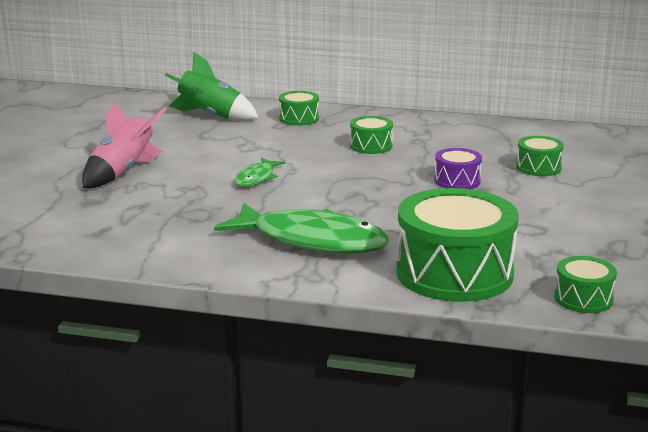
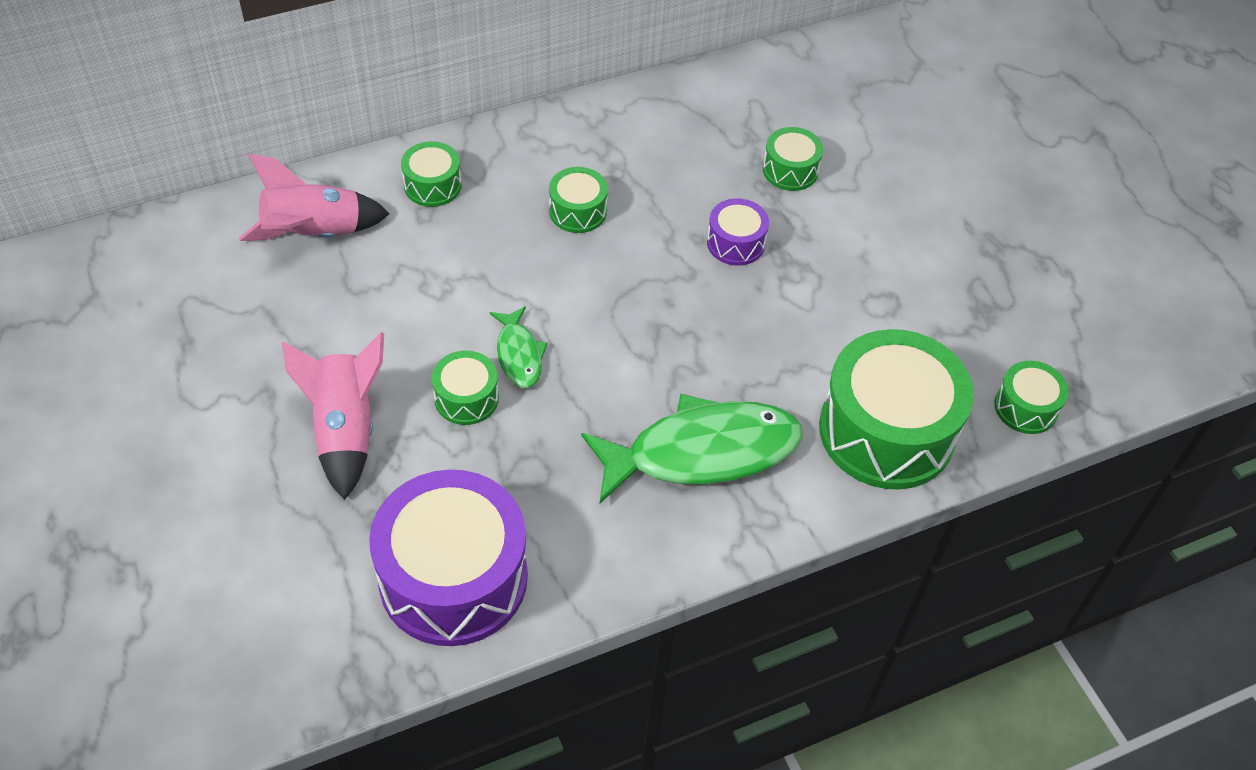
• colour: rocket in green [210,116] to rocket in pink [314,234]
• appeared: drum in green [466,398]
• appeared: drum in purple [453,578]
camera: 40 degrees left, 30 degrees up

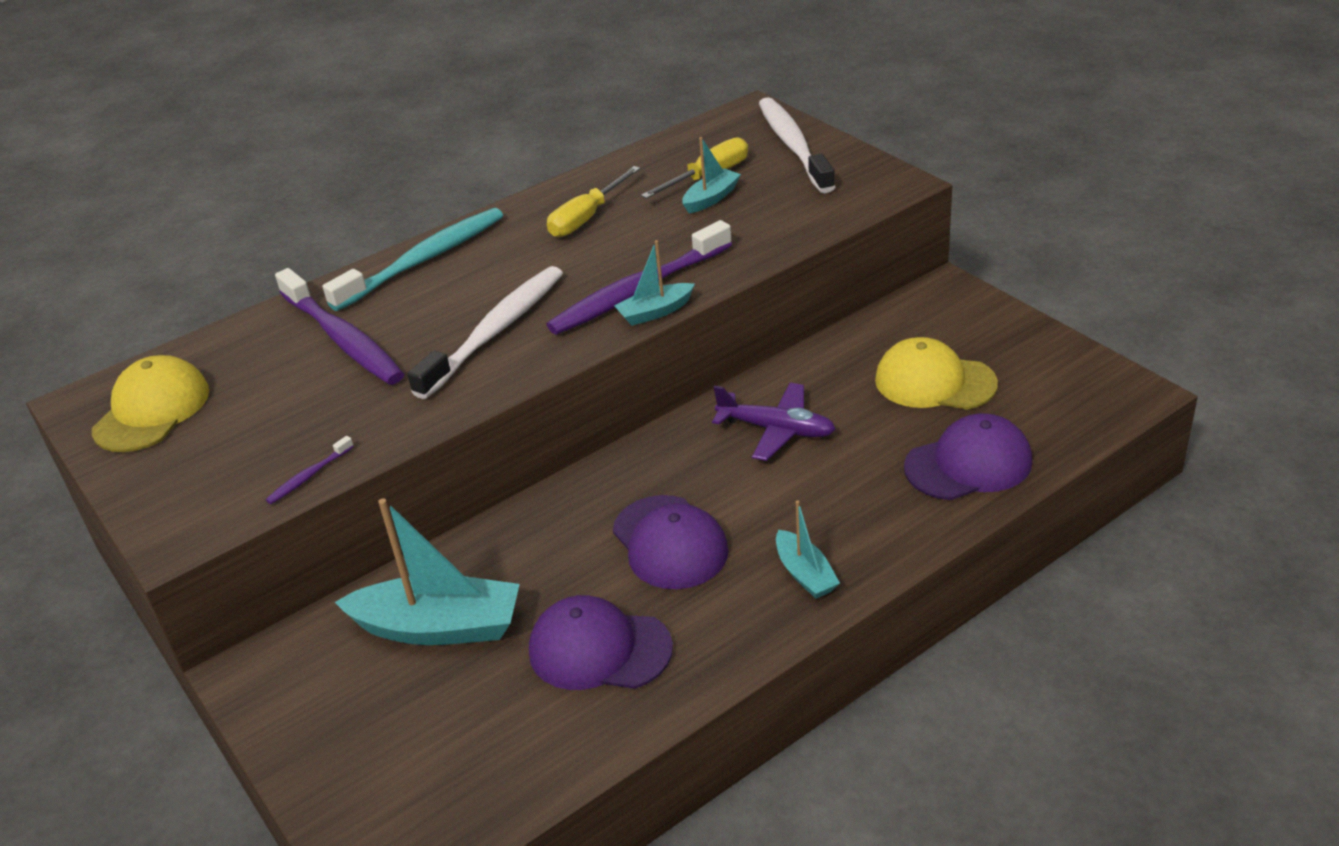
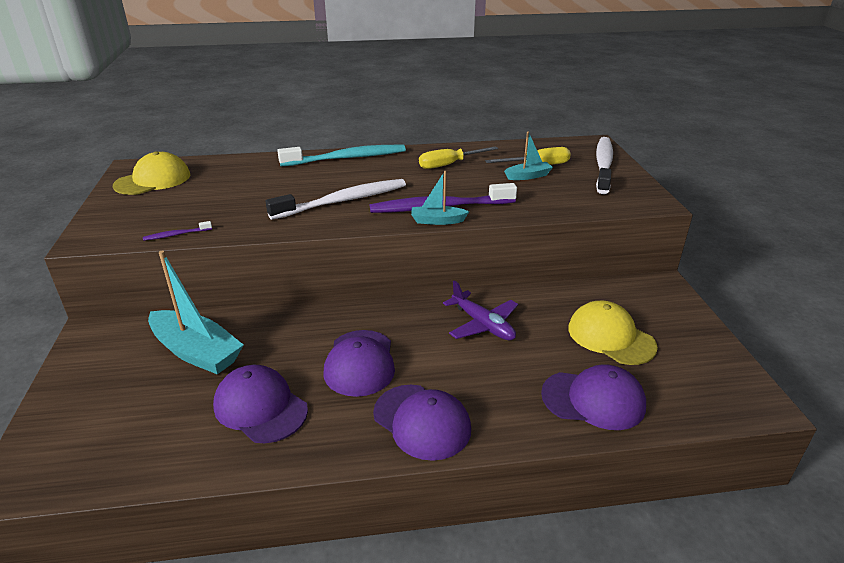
• missing: toothbrush in purple [343,339]
• exchanged: boat in turquoise [805,574] to cap in purple [422,421]
camera: 25 degrees right, 5 degrees down

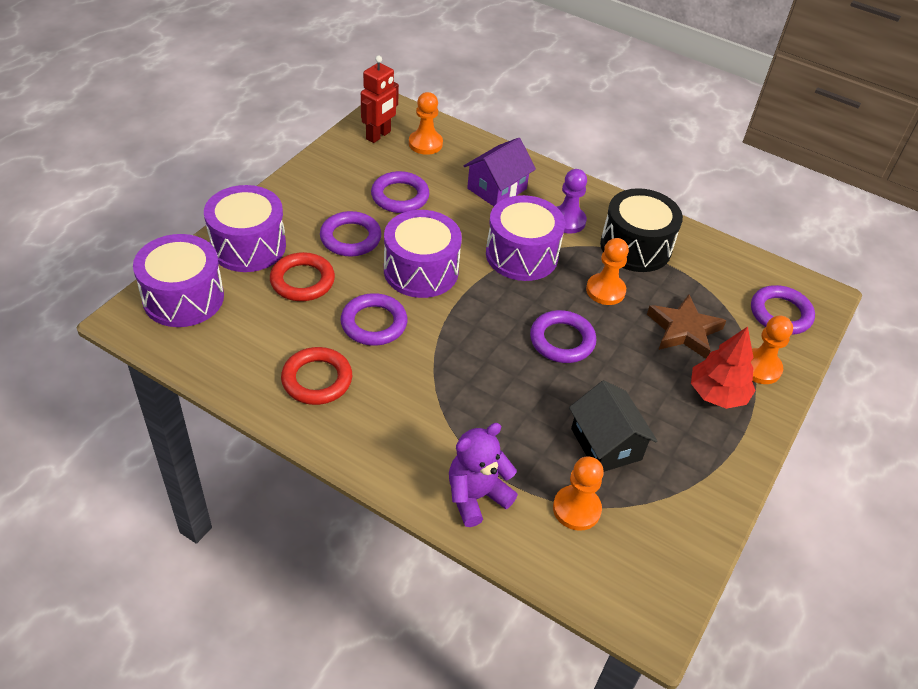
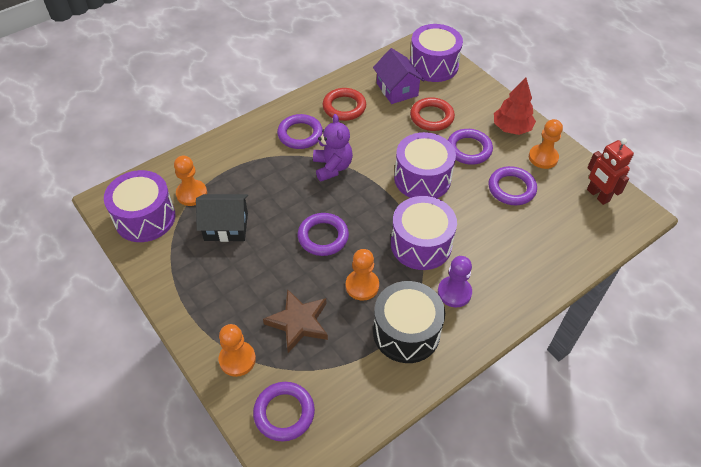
• relocated: pawn in orange [425,144] to [543,157]
• relocated: house in purple [497,189] to [397,89]
• relocated: drum in purple [248,246] to [145,218]
• relocated: ring in purple [374,323] to [300,134]
• relocated: tree in red [717,394] to [511,128]
• relocated: teddy bear in purple [476,496] to [332,167]
camera: 115 degrees right, 5 degrees up

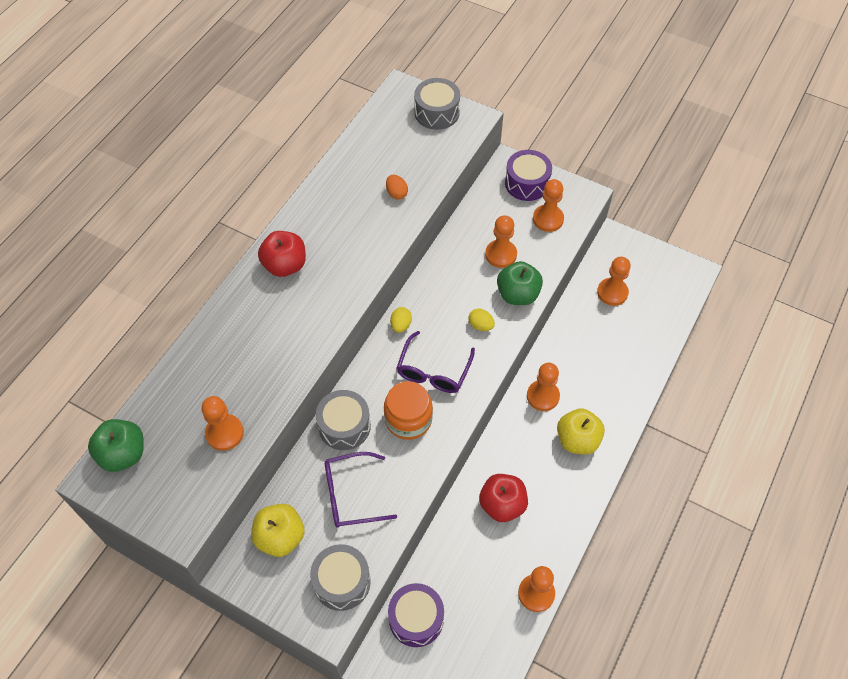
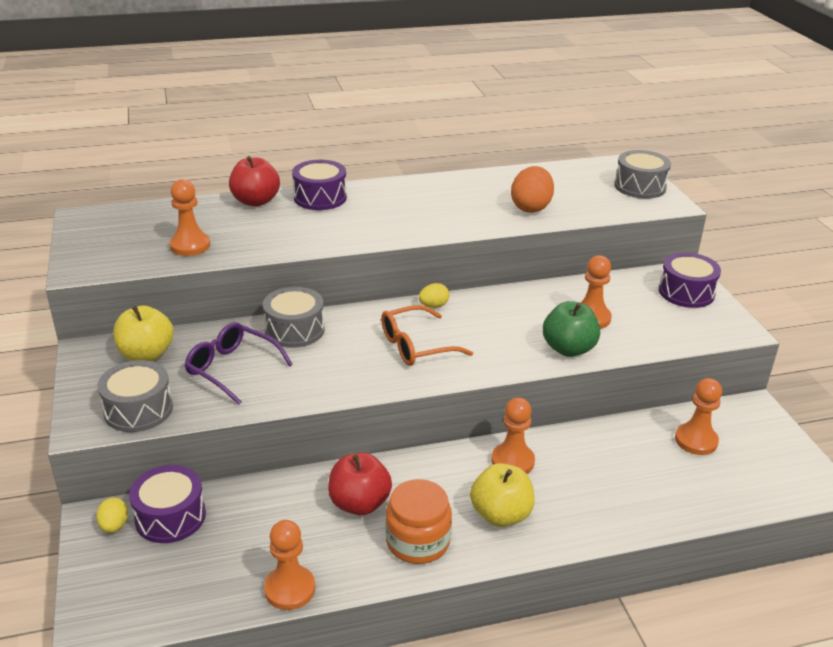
• size: egg in orange [396,193] = [531,207] x1.83
• missing: pawn in orange [548,219]
• relocated: apple in red [285,265] to [255,201]
• relocated: egg in yellow [480,325] to [114,526]
• colour: glasses in purple [433,371] to glasses in orange [416,346]
• relocated: jar in orange [408,419] to [417,541]
• missing: apple in green [123,454]
• appeared: drum in purple [320,197]
camera: 45 degrees right, 25 degrees down

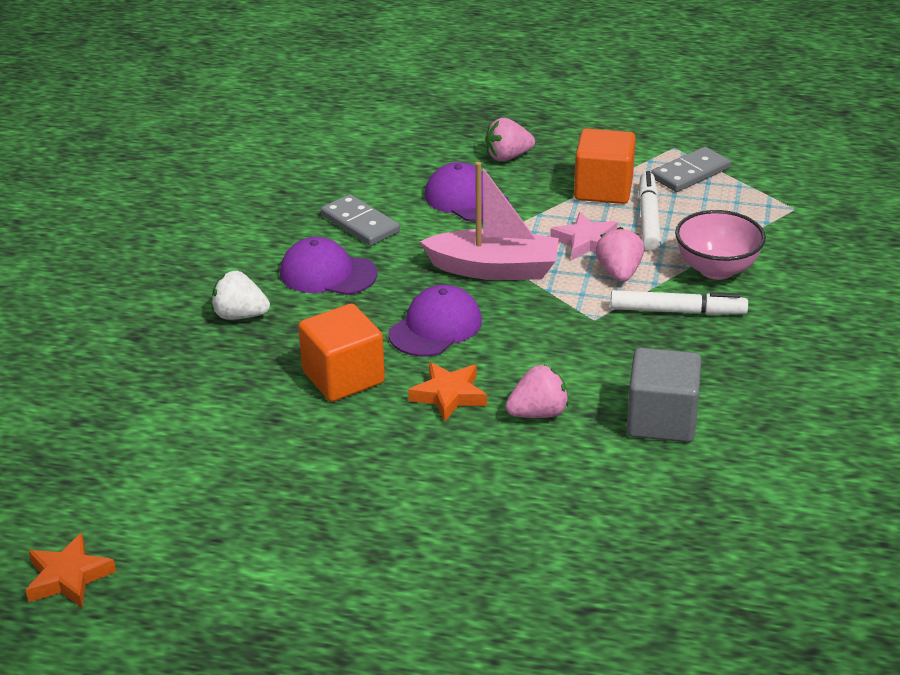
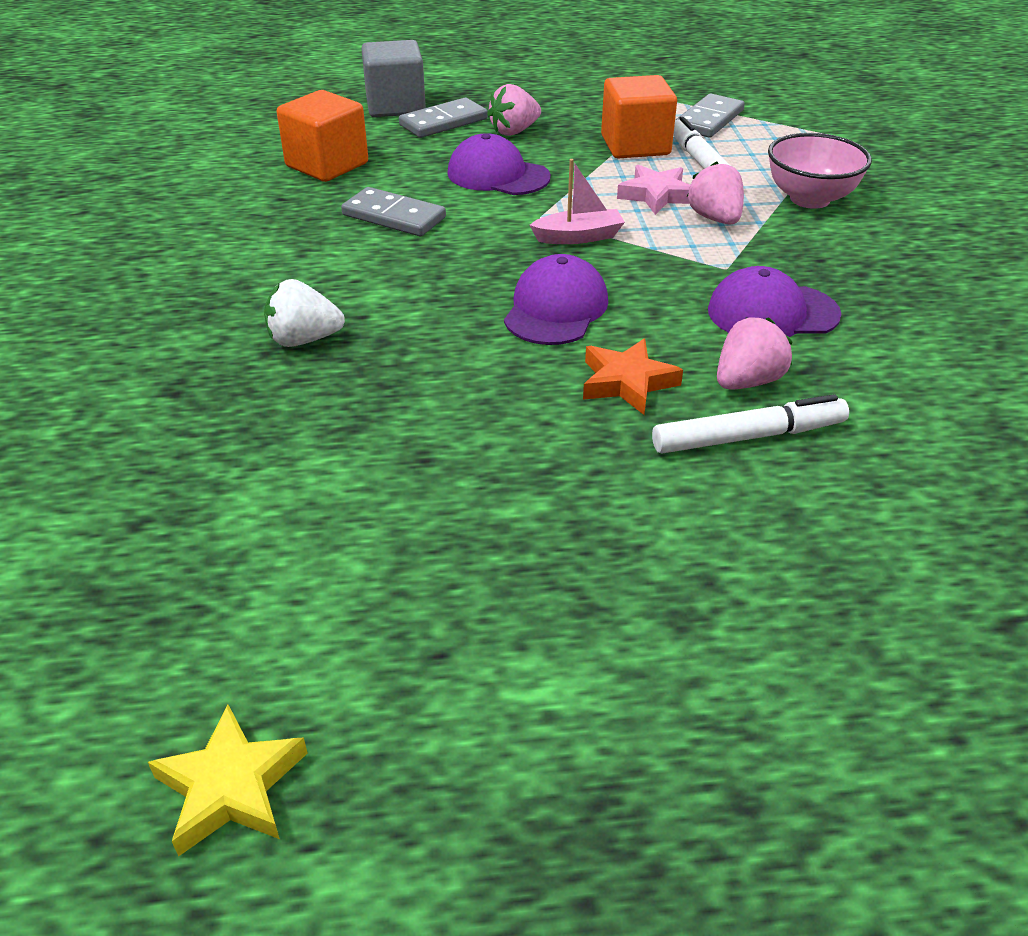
• size: boat in pink [494,269] = [578,237] x0.57
• relocated: cap in purple [327,273] to [772,312]
• relocated: marker in white [677,311] to [748,437]
• relocated: cube in orange [343,377] to [327,165]
• relocated: cube in grey [661,420] to [395,106]
• colour: star in orange [68,577] to star in yellow [231,787]
• appeared: domino in grey [443,122]
camera: 20 degrees left, 5 degrees up

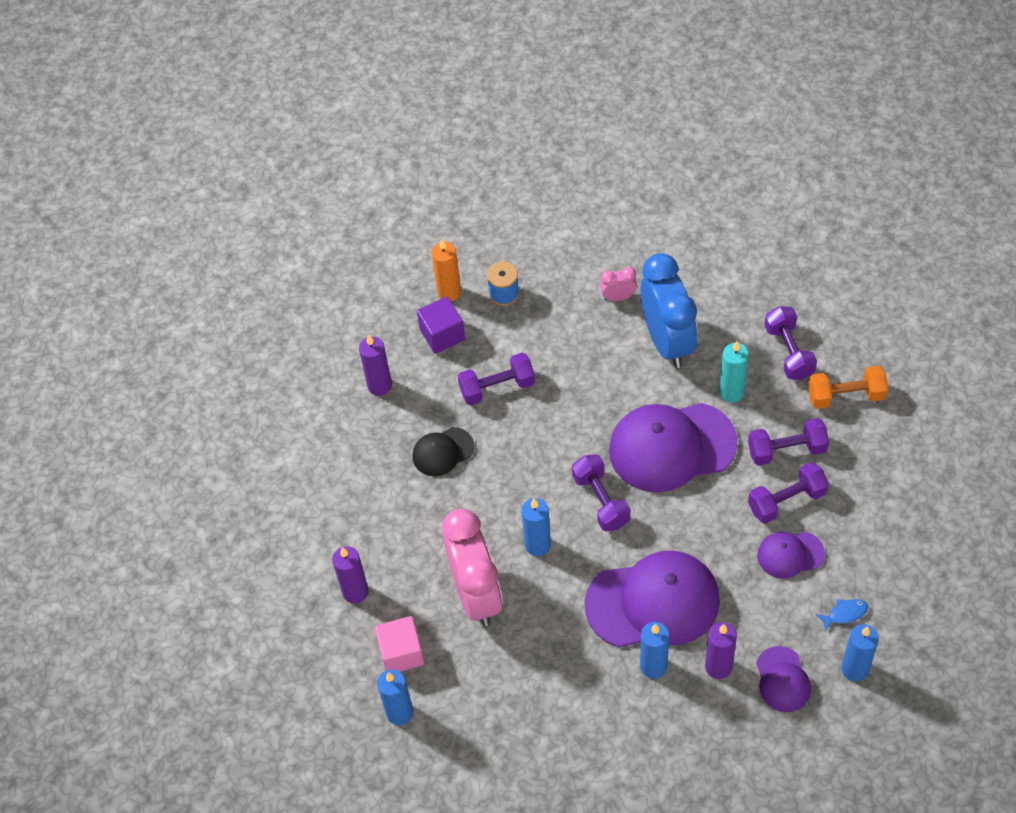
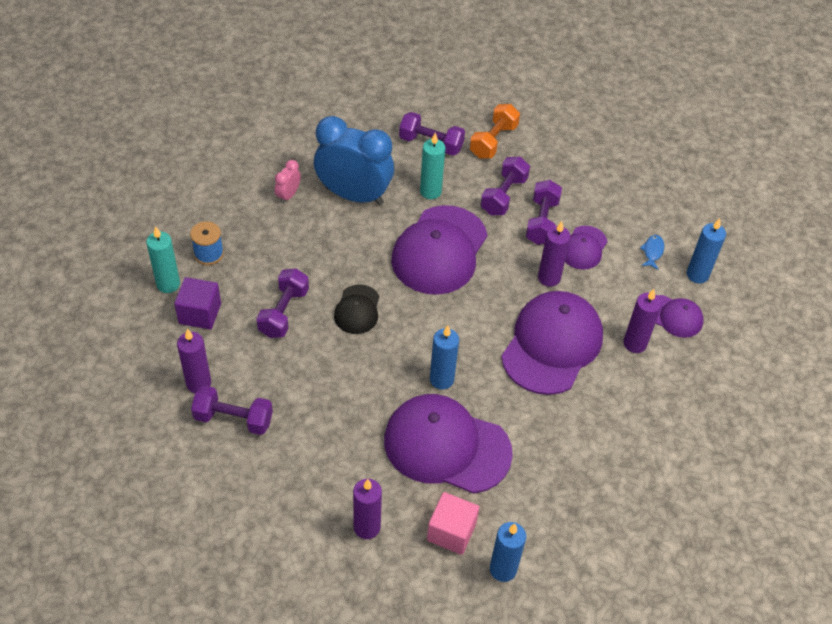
• colour: candle in orange [449,292] to candle in turquoise [168,284]
• relocated: cap in black [443,452] to [357,310]
• relocated: dumbbell in purple [601,500] to [233,419]
• exchanged: clock in pink [476,594] to cap in purple [446,446]
• missing: candle in blue [653,666]
• appeared: candle in purple [549,278]
camera: 60 degrees left, 5 degrees down

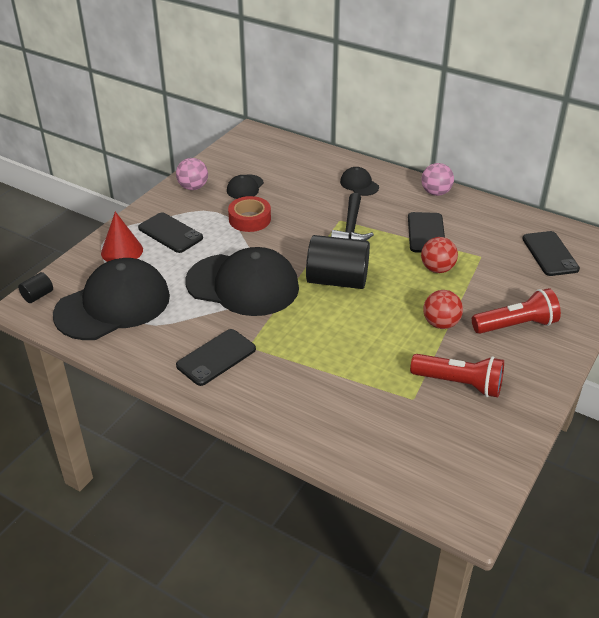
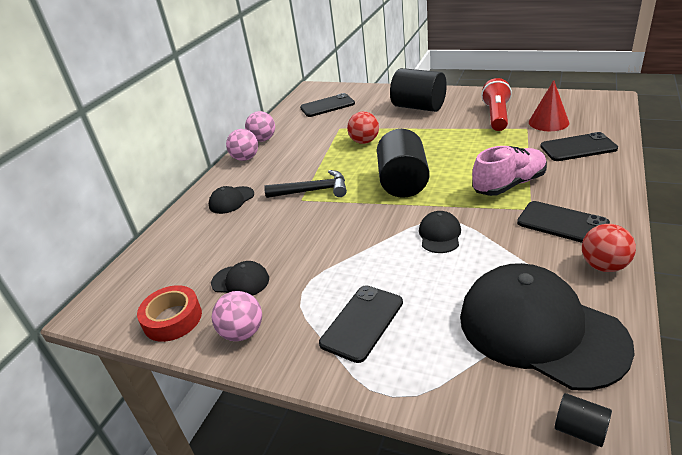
• relocated: tape in red [249,219] to [172,319]
• relocated: cone in red [122,251] to [548,122]
• relocated: phone in black [426,233] to [578,148]
• size: cap in black [243,285] = [439,235] x0.44
• exchanged: flashlight in red [516,325] to cylinder in black [419,107]
• relocated: ball in red [441,323] to [604,266]
• appeared: ball in pink [263,139]
• appeared: shoe in pink [509,184]
camera: 95 degrees left, 5 degrees down

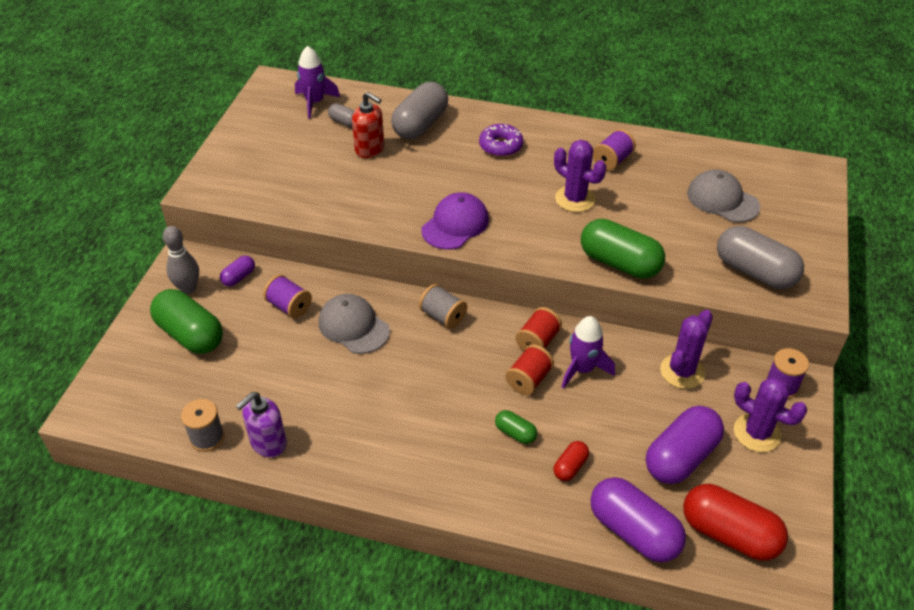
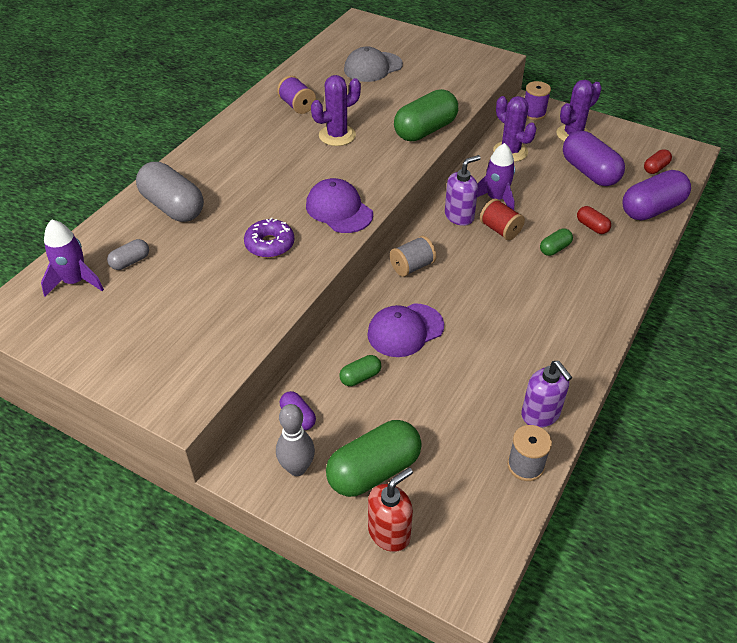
• relocated: soap dispenser in red [370,149] to [389,532]
• relocated: donut in purple [500,146] to [269,244]
• missing: capsule in grey [754,272]
• exchanged: spool in purple [289,306] to capsule in green [360,377]
• colour: cap in grey [353,326] to cap in purple [405,330]
• exchanged: spool in red [537,341] to soap dispenser in purple [459,216]
• size: capsule in red [729,534] = [655,168] x0.48
camera: 75 degrees left, 0 degrees up

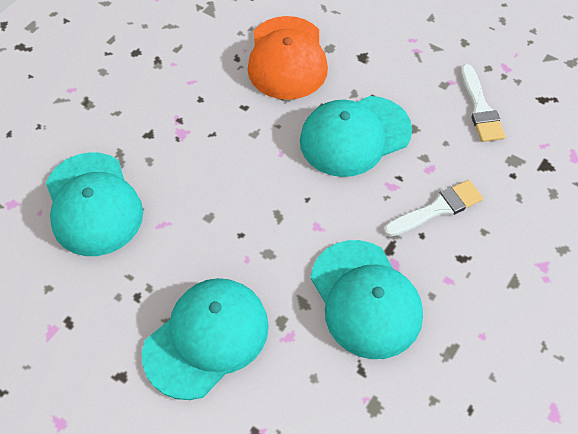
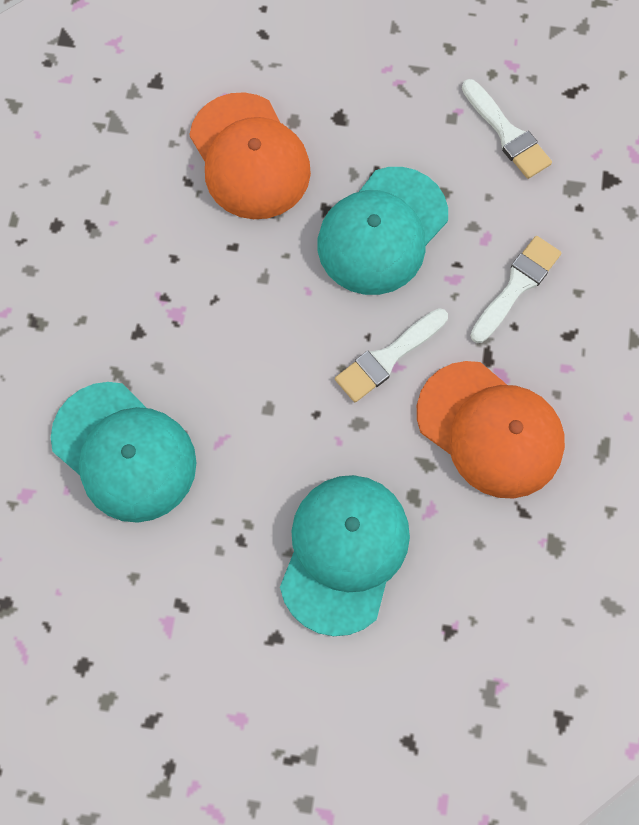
• colour: cap in turquoise [365,299] to cap in orange [490,429]
• appeared: brush in white [388,358]
camera: 25 degrees left, 15 degrees up

